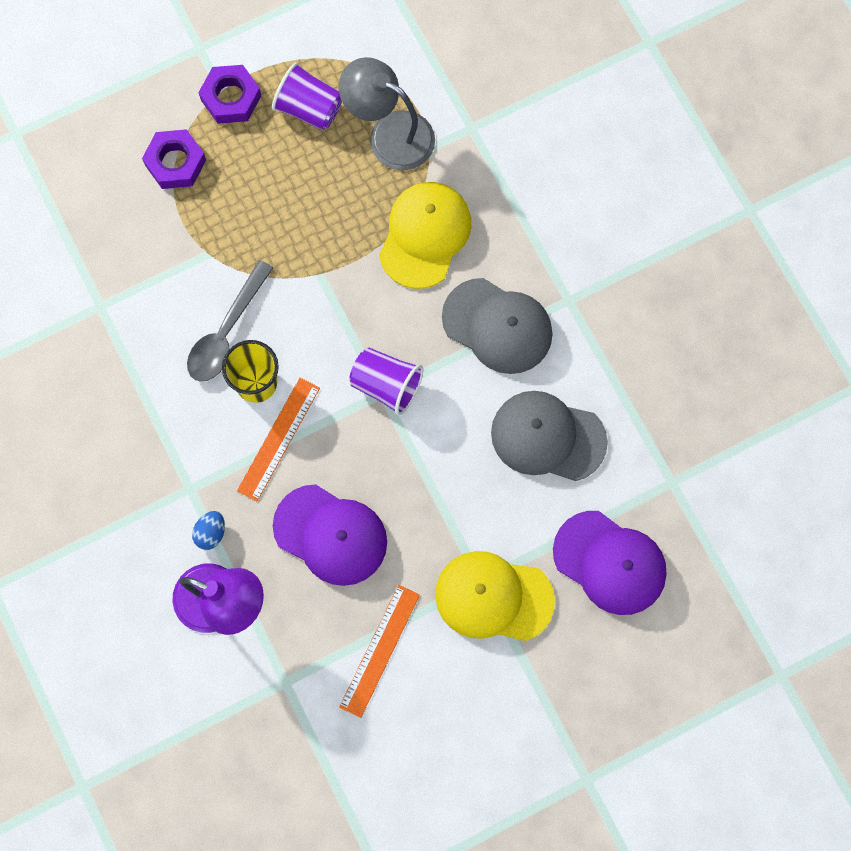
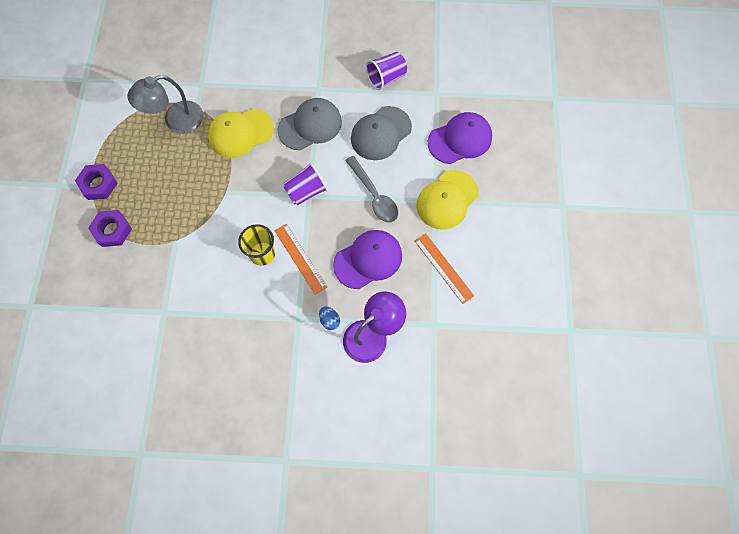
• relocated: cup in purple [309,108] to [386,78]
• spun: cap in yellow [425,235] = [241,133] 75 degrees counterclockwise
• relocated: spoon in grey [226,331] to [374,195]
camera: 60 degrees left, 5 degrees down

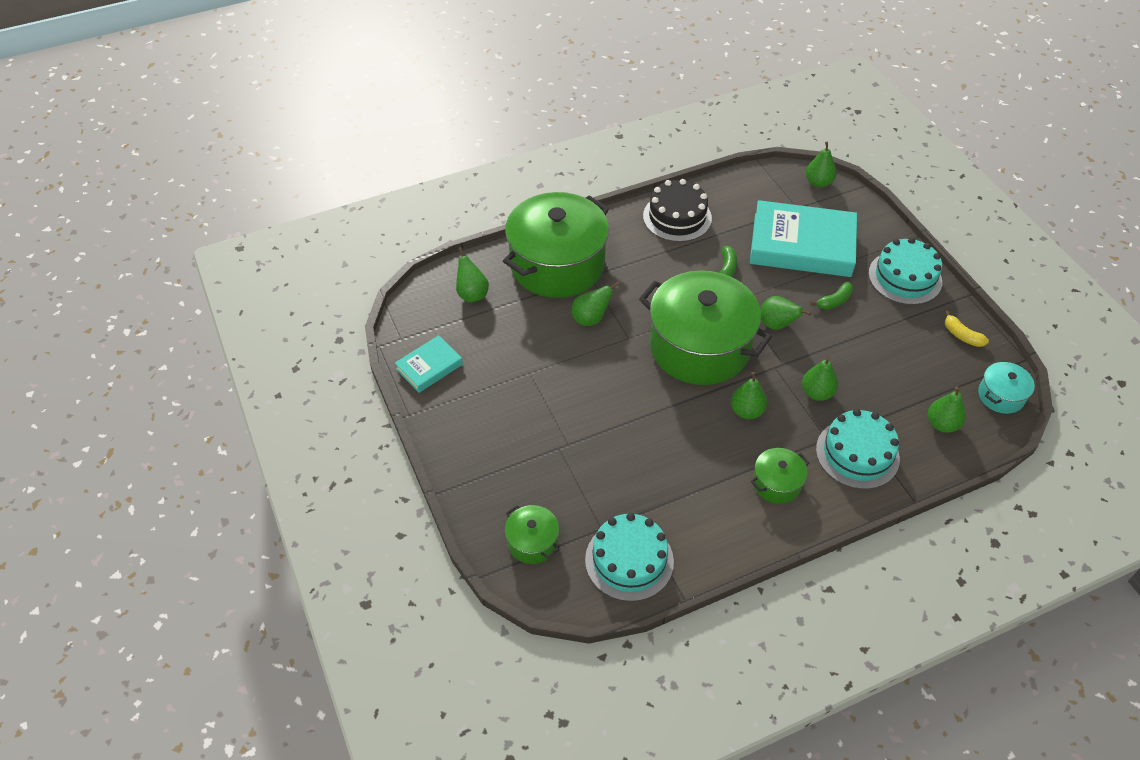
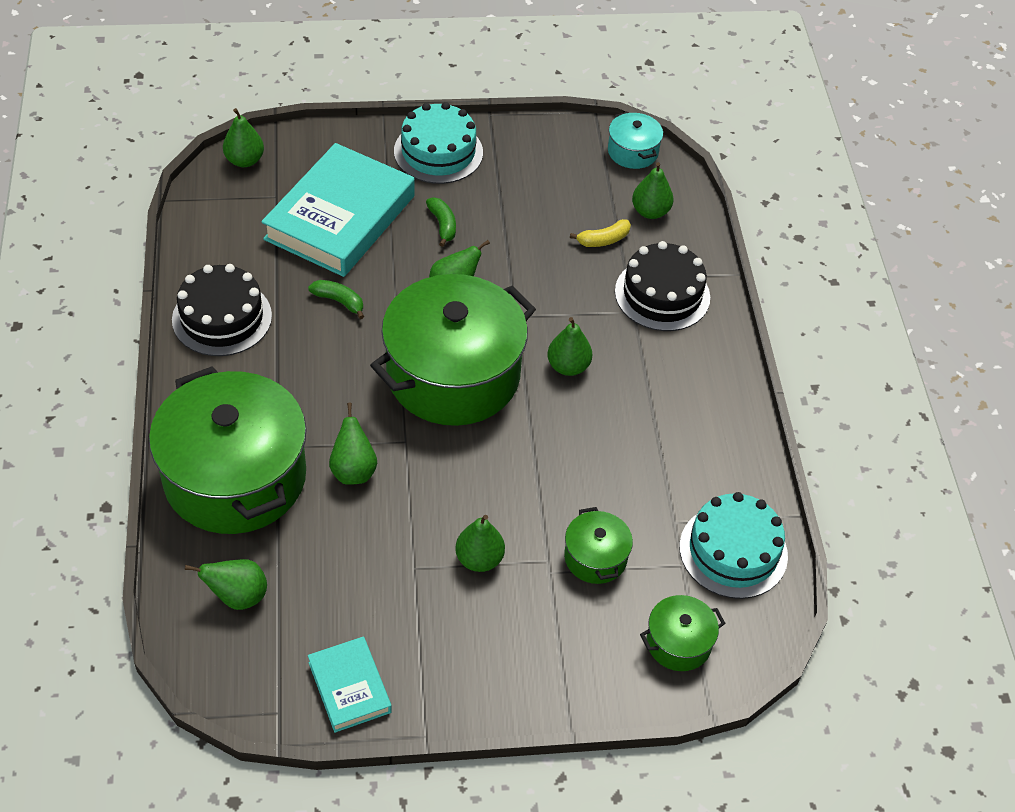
• relocated: banana in yellow [961,335] to [603,240]
• relocated: pear in green [817,393] to [479,559]
• colour: cake in turquoise [857,454] to cake in black [662,294]
• relocated: pot in green [776,483] to [595,557]
camera: 75 degrees left, 0 degrees up

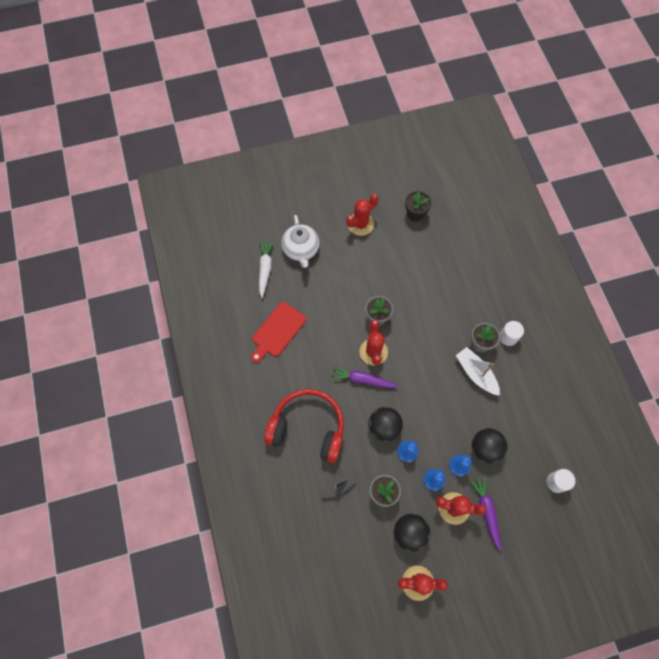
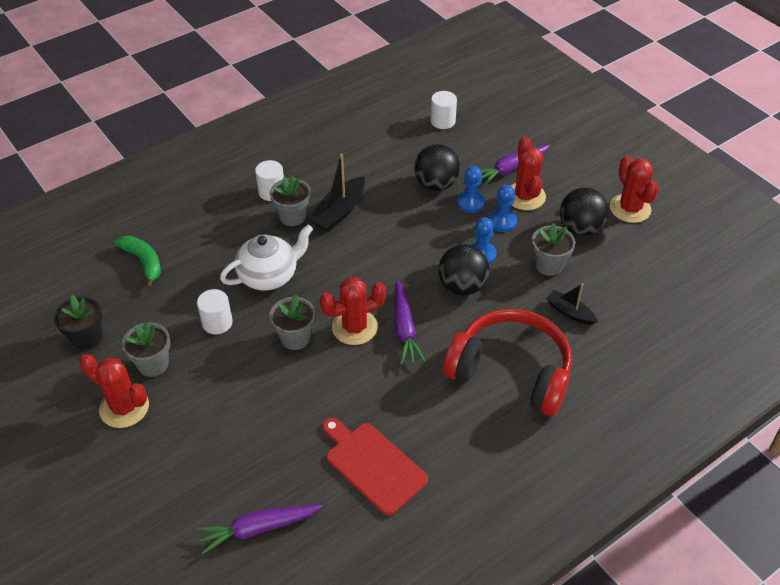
• relocated: teapot in white [301,249] to [269,275]
• colour: carrot in white [265,269] to carrot in purple [258,528]
• spun: cutting board in red [277,331] = [373,465] 150 degrees counterclockwise
• colour: boat in white [476,374] to boat in black [339,212]
• spun: headphones in red [308,428] = [511,372] 120 degrees clockwise
• appeared: banana in green [143,262]
• appeared: cylinder in white [217,323]
• appeared: flower pot in grey [153,364]
camera: 110 degrees left, 20 degrees down

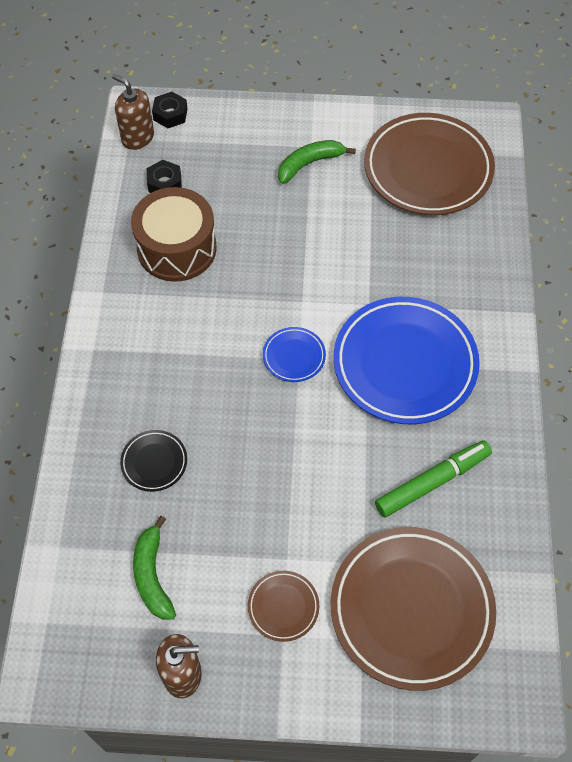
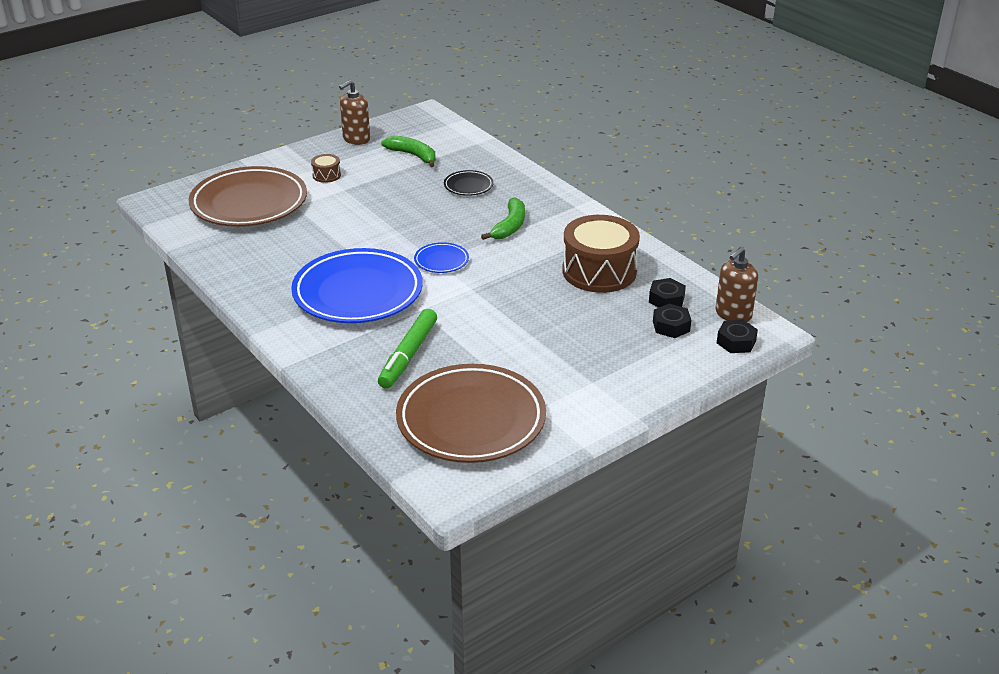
• spun: soap dispenser in brown [137,137] = [733,314] 135 degrees clockwise
• relocated: banana in green [309,164] to [510,226]
• relocated: marker in green [432,482] to [408,355]
• exchanged: plate in brown [283,607] to drum in brown [326,175]
• appeared: nut in black [671,326]
camera: 140 degrees right, 25 degrees down

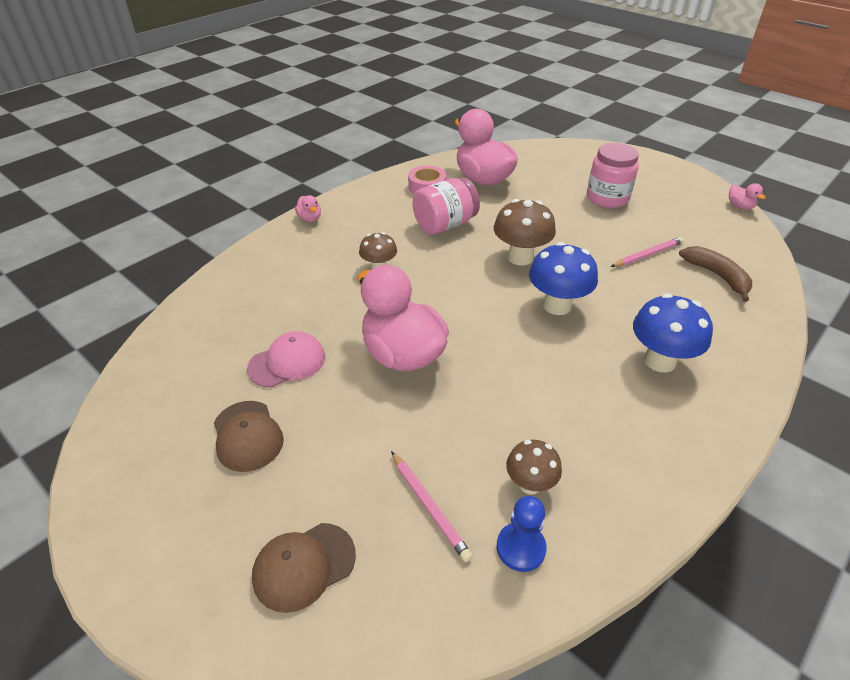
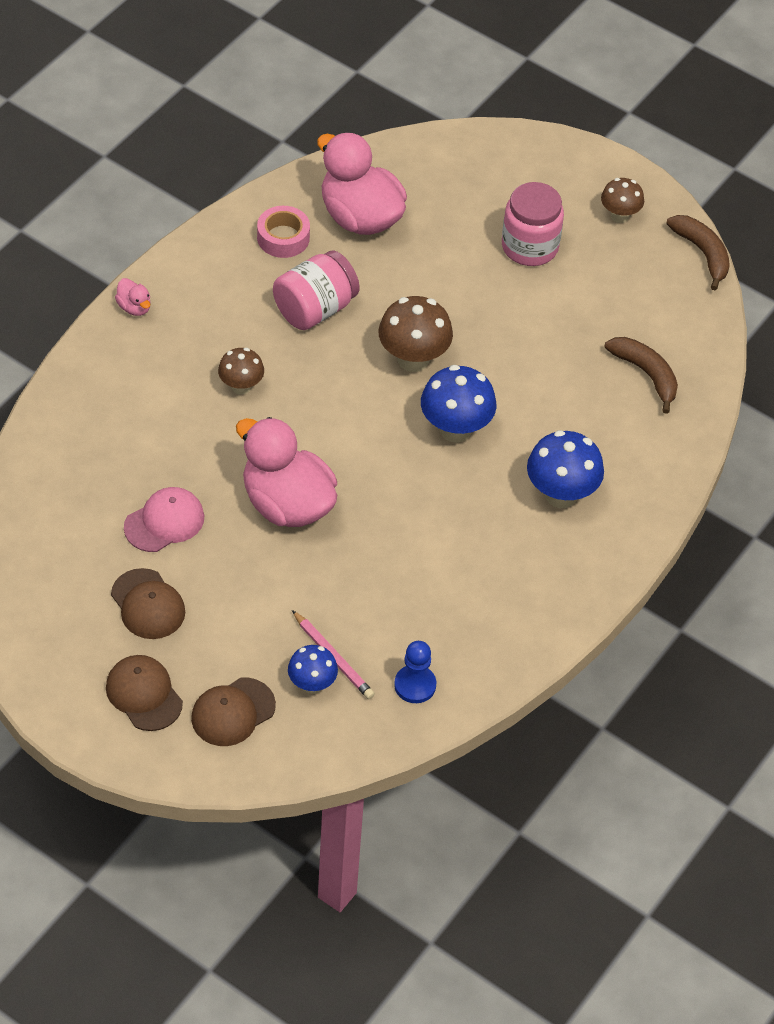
• exchanged: duck in pink [740,206] to banana in brown [702,253]
• missing: pencil in pink [648,255]
• relocated: mushroom in brown [530,484] to [619,216]
• appeared: mushroom in blue [312,684]
• appeared: cap in brown [144,694]
camera: 10 degrees left, 10 degrees up

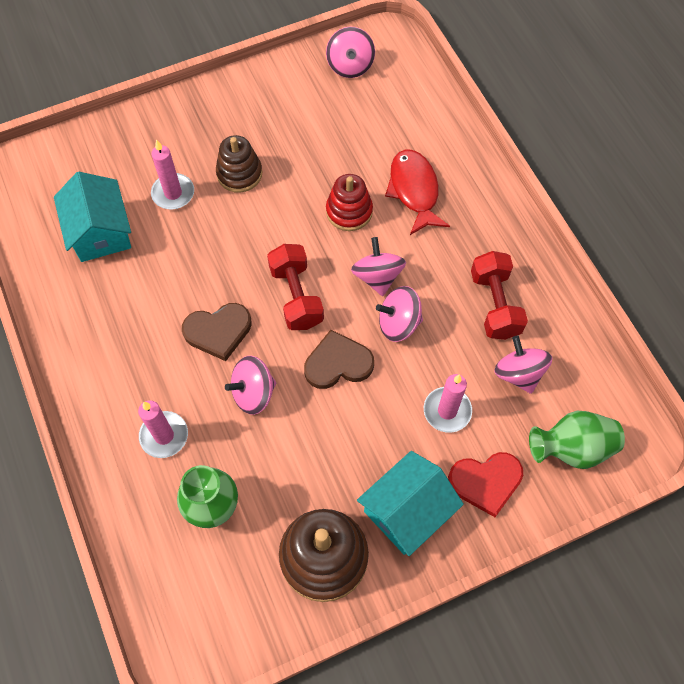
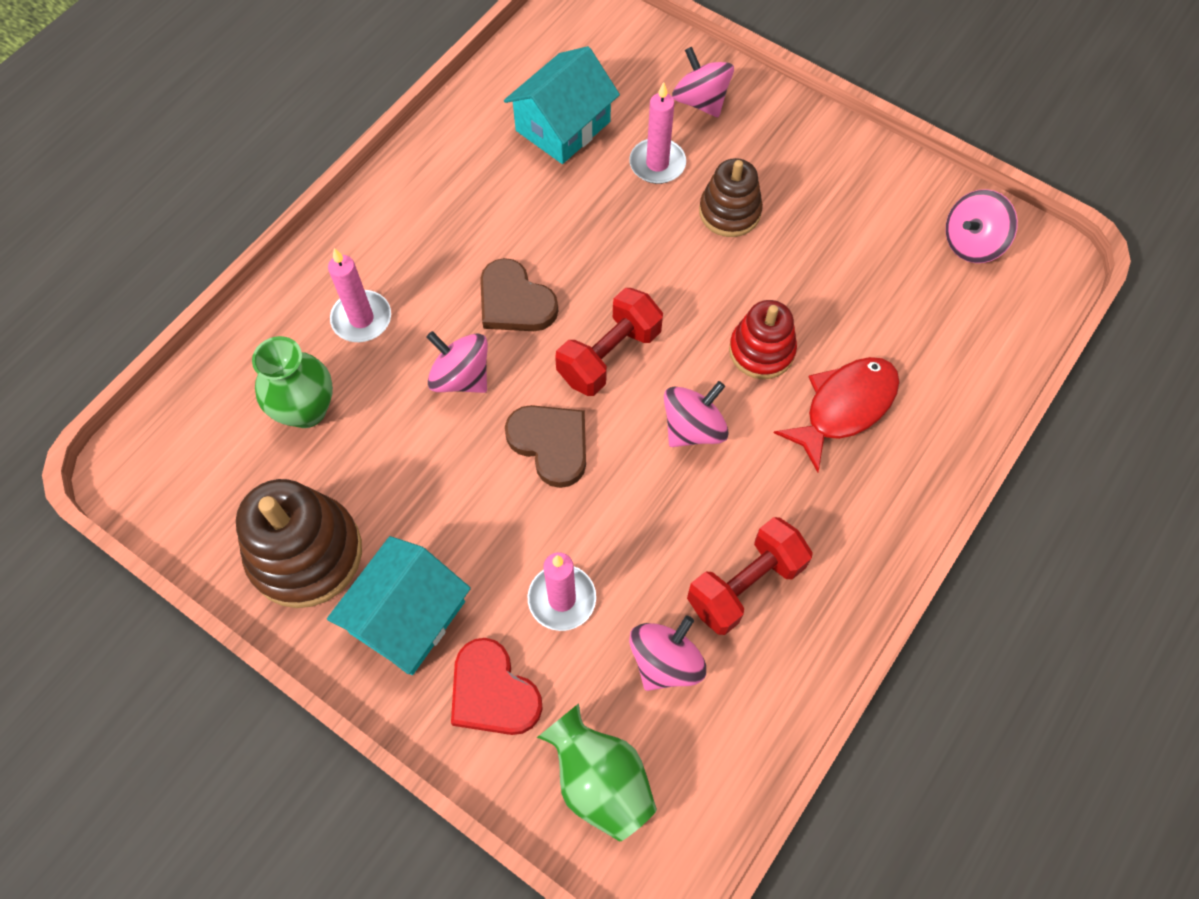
• relocated: spinning top in pink [398,323] to [700,101]
• spun: house in turquoise [407,510] = [407,617] 75 degrees counterclockwise
camera: 60 degrees right, 0 degrees up

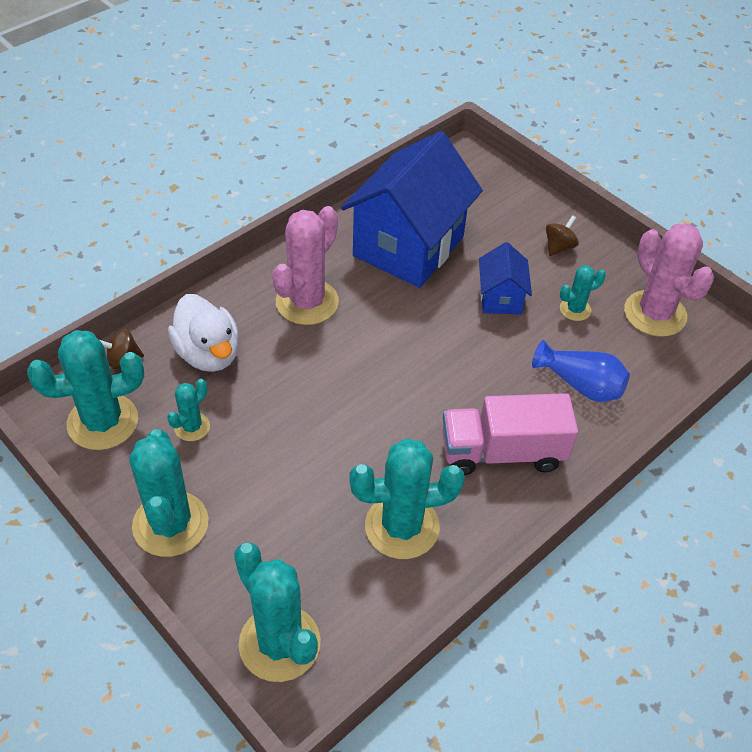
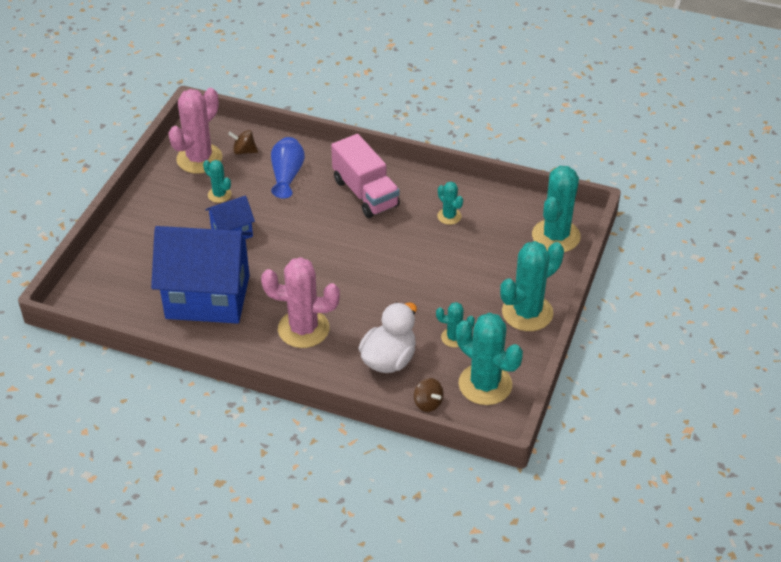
• relocated: spinning top in brown [559,247] to [244,151]
• size: cactus in turquoise [402,527] = [449,216] x0.51
camera: 115 degrees left, 5 degrees down

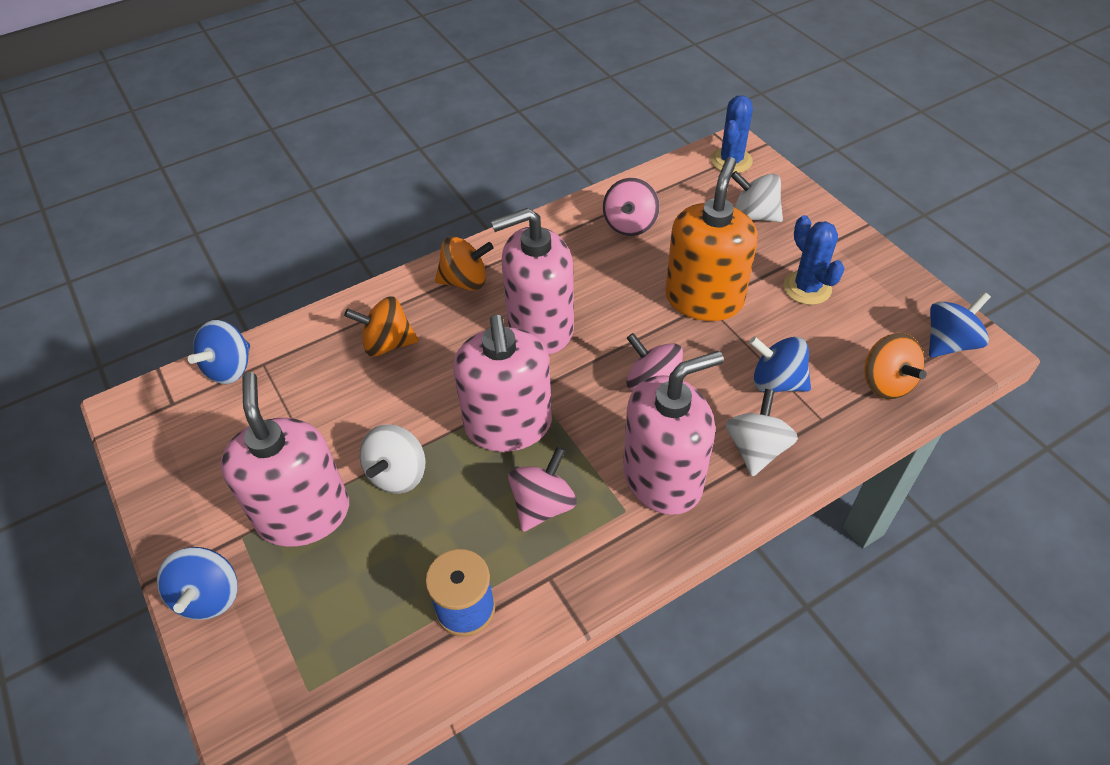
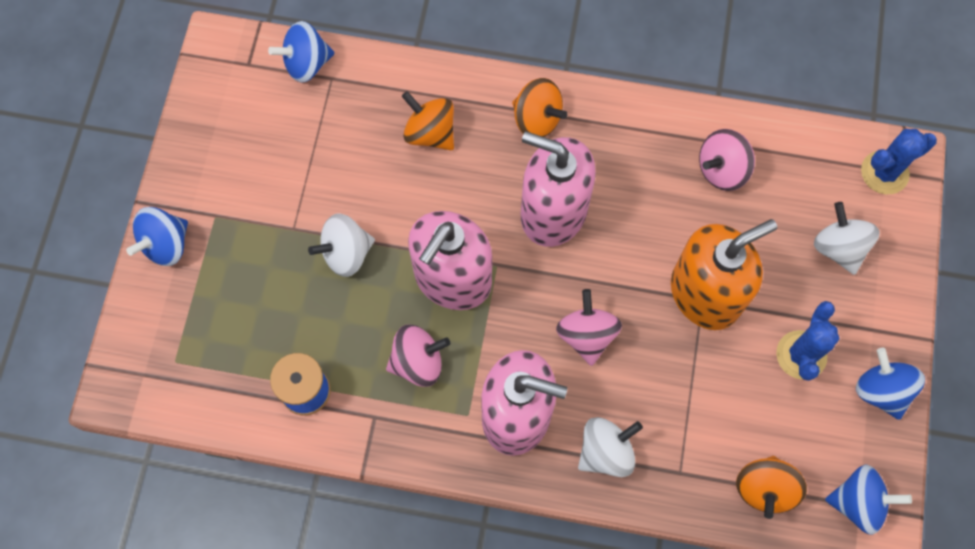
• relocated: spinning top in blue [776,382] to [880,390]
• missing: soap dispenser in pink [303,514]
camera: 40 degrees right, 20 degrees up

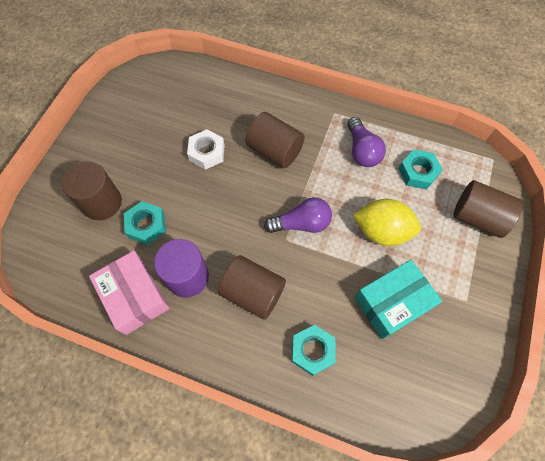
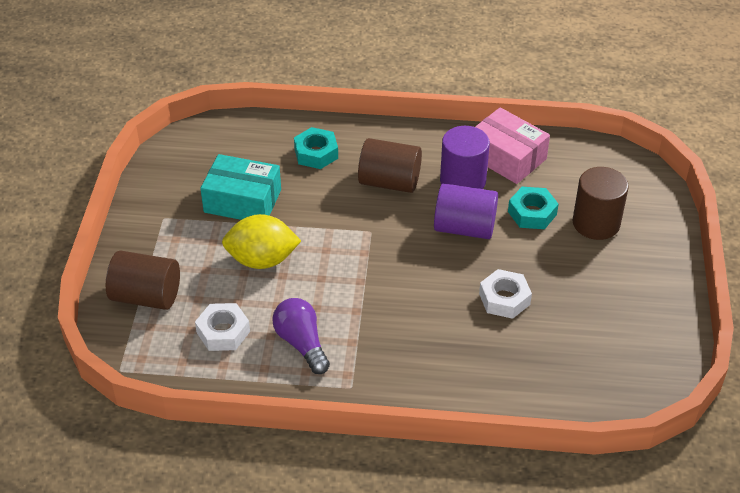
• missing: cylinder in brown [275,151]
• colour: nut in turquoise [418,172] to nut in white [223,332]
• missing: light bulb in purple [301,224]
• spun: box in turquoise [392,303] = [242,201] 60 degrees clockwise
• appeared: cylinder in purple [464,228]
camera: 165 degrees right, 20 degrees down

